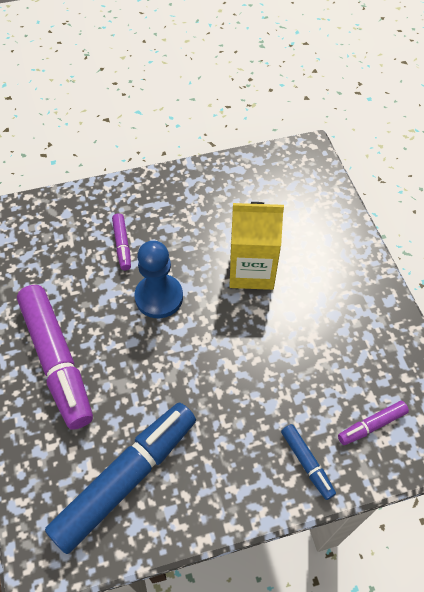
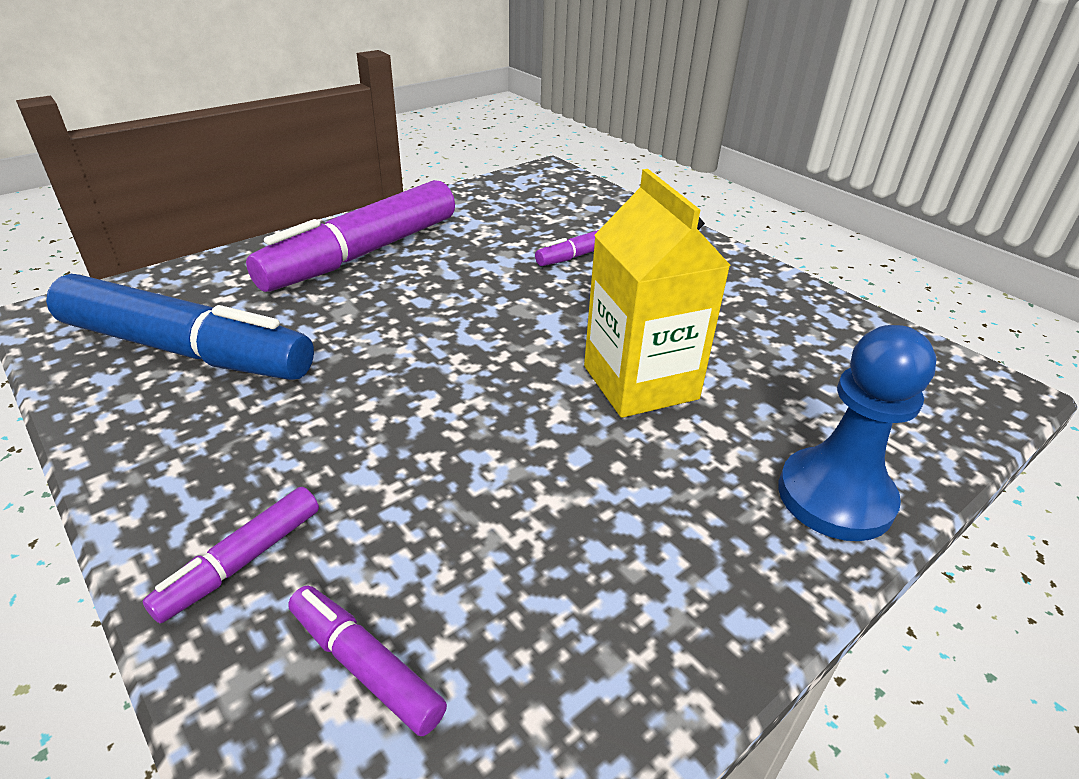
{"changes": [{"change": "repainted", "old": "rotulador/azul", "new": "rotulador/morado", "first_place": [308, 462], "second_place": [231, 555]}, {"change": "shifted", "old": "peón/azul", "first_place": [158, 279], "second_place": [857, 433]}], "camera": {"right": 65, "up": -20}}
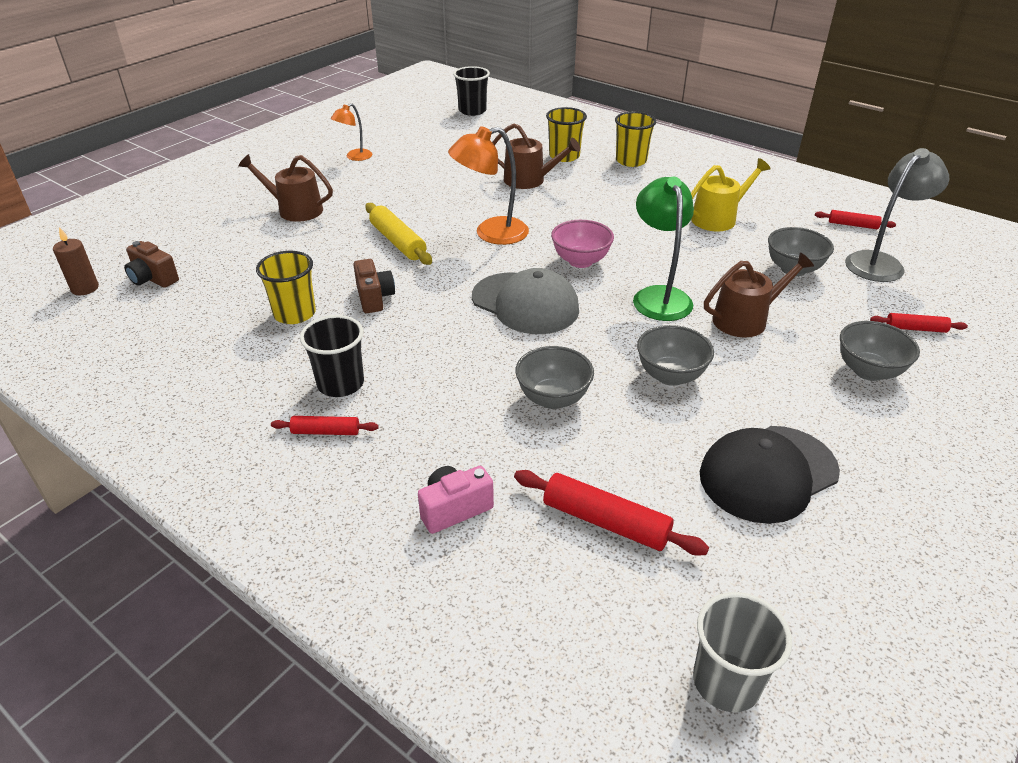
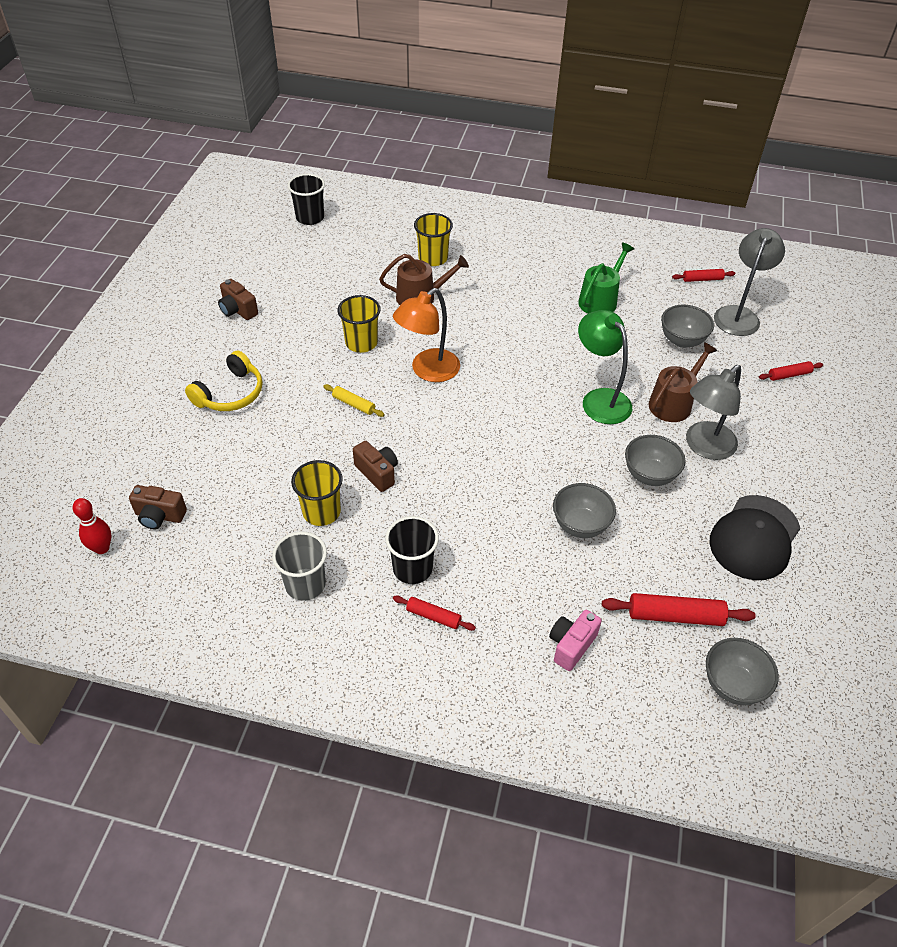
{"changes": [{"change": "swapped", "old": "vela/marrón", "new": "bolo/rojo", "first_place": [76, 261], "second_place": [92, 526]}, {"change": "swapped", "old": "regadera/marrón", "new": "auriculares/amarillo", "first_place": [285, 188], "second_place": [223, 380]}, {"change": "swapped", "old": "lámpara/naranja", "new": "cámara/marrón", "first_place": [351, 132], "second_place": [238, 299]}, {"change": "shifted", "old": "vaso/gris", "first_place": [742, 652], "second_place": [299, 566]}, {"change": "scaled", "old": "rodillo/amarillo", "first_place": [398, 234], "second_place": [354, 400], "factor": 0.59}, {"change": "shifted", "old": "vaso/amarillo", "first_place": [635, 139], "second_place": [359, 324]}, {"change": "rotated", "old": "rodillo/rojo", "first_place": [325, 425], "second_place": [434, 613], "degrees": 45}, {"change": "repainted", "old": "regadera/amarillo", "new": "regadera/verde", "first_place": [731, 194], "second_place": [606, 278]}, {"change": "new", "new": "lámpara/gris", "second_place": [713, 412]}, {"change": "shifted", "old": "cuenco/gris", "first_place": [880, 351], "second_place": [742, 671]}, {"change": "gone", "old": "gorra/gris", "first_place": [525, 301]}, {"change": "gone", "old": "cuenco/rosa", "first_place": [582, 244]}], "camera": {"right": -25, "up": 10}}
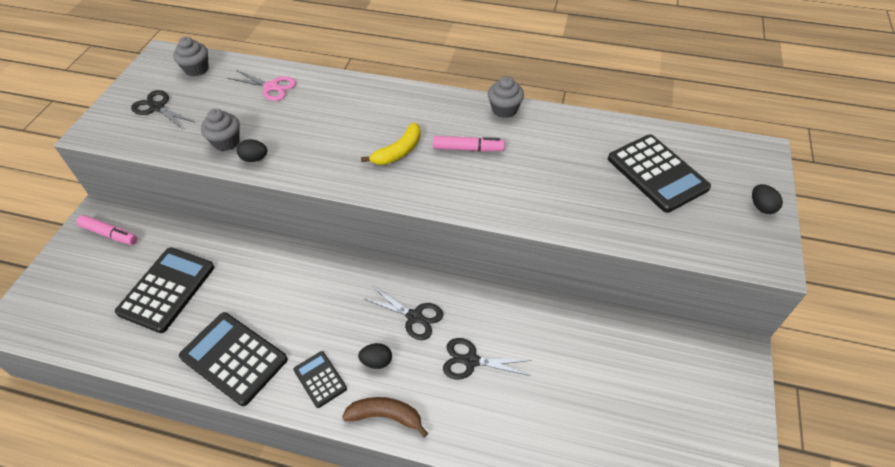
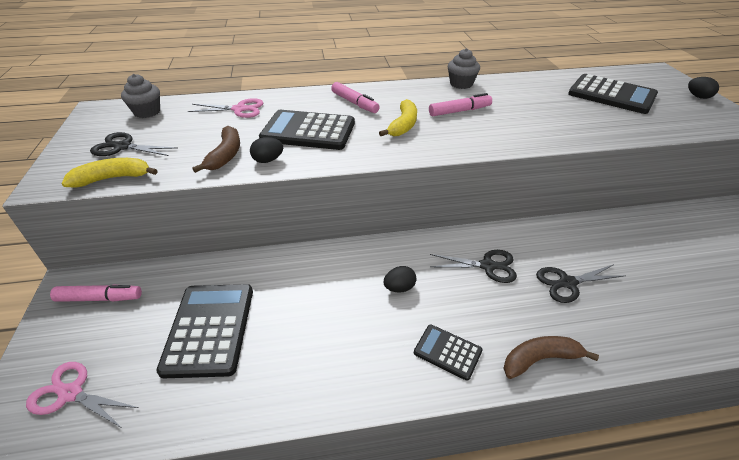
{"changes": [{"change": "new", "new": "tijeras/rosa", "second_place": [82, 394]}, {"change": "new", "new": "plátano/amarillo", "second_place": [109, 173]}, {"change": "swapped", "old": "magdalena/gris", "new": "plátano/marrón", "first_place": [220, 130], "second_place": [216, 149]}, {"change": "shifted", "old": "calculadora/negro", "first_place": [233, 359], "second_place": [307, 130]}, {"change": "new", "new": "rotulador/rosa", "second_place": [355, 97]}, {"change": "shifted", "old": "huevo/negro", "first_place": [375, 356], "second_place": [399, 279]}], "camera": {"right": -25, "up": -10}}
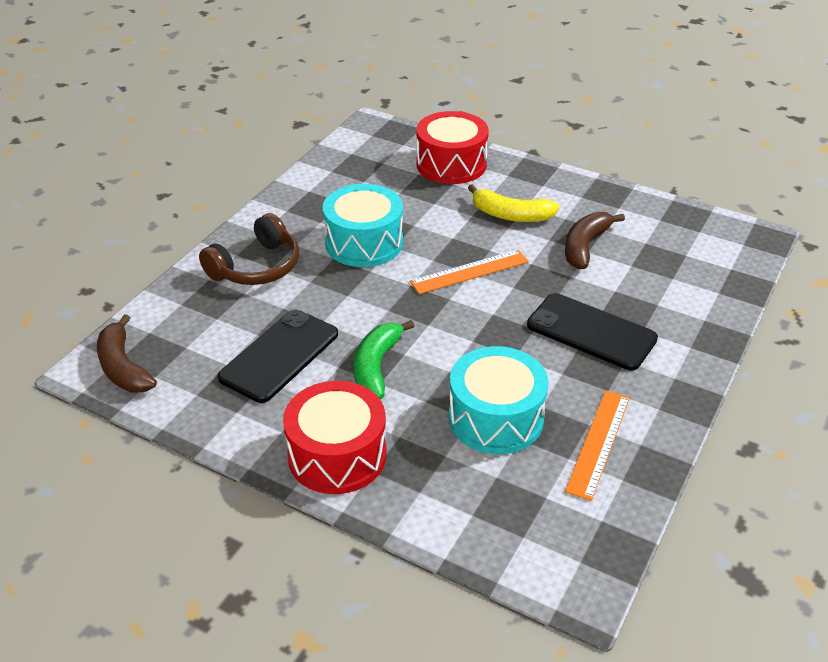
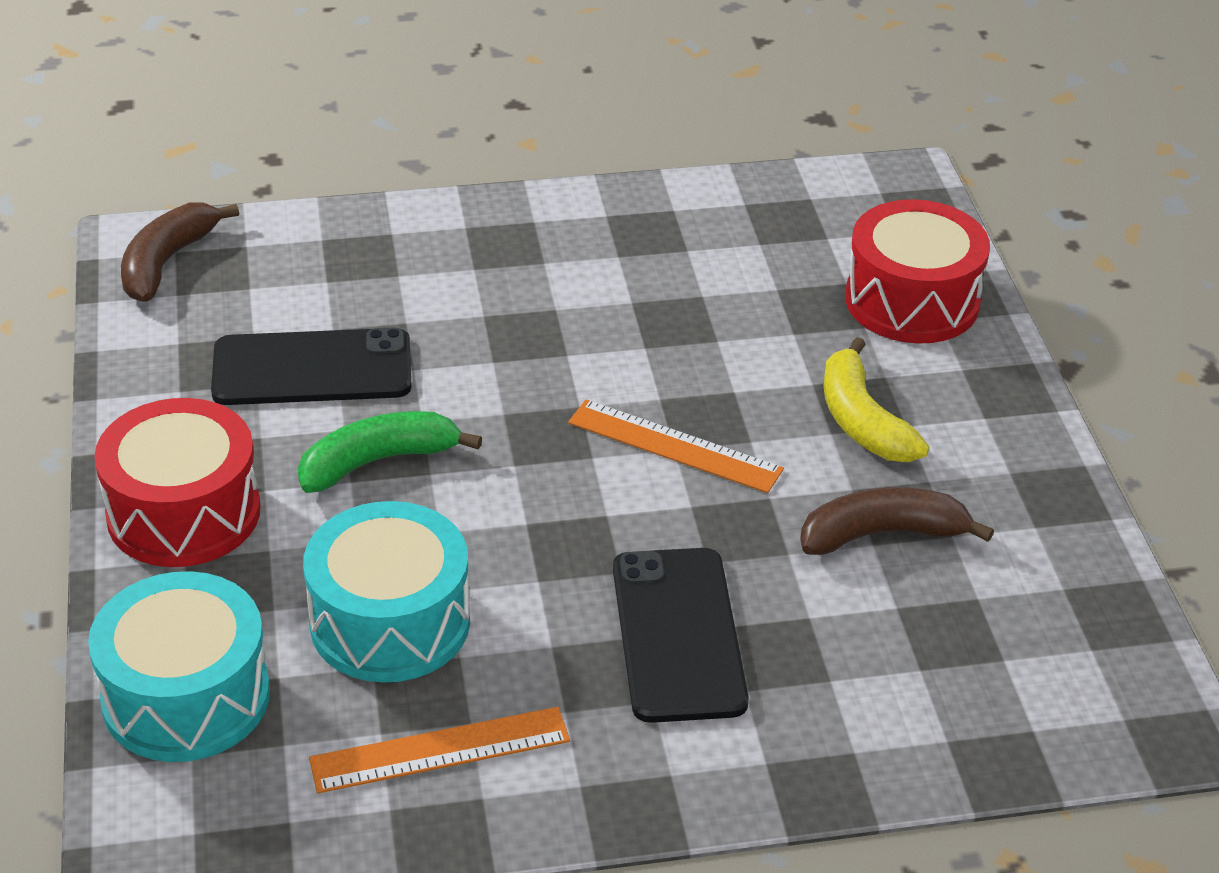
{"changes": [{"change": "shifted", "old": "tambor/turquesa", "first_place": [363, 225], "second_place": [179, 666]}, {"change": "gone", "old": "auriculares/marrón", "first_place": [249, 249]}], "camera": {"right": 50, "up": 0}}
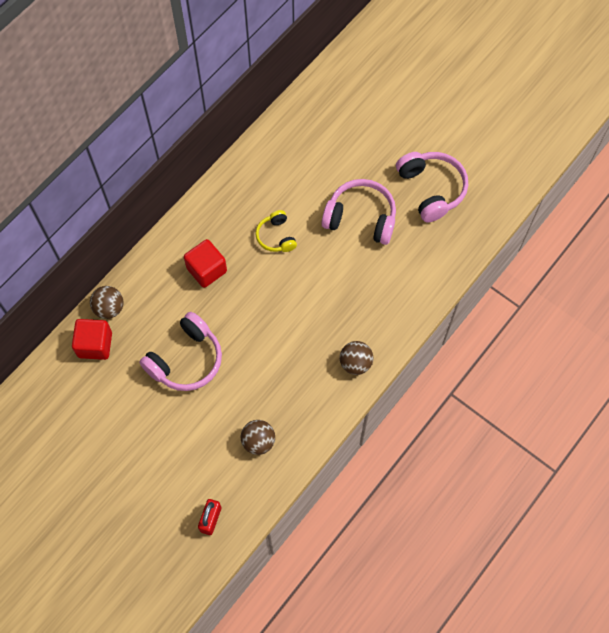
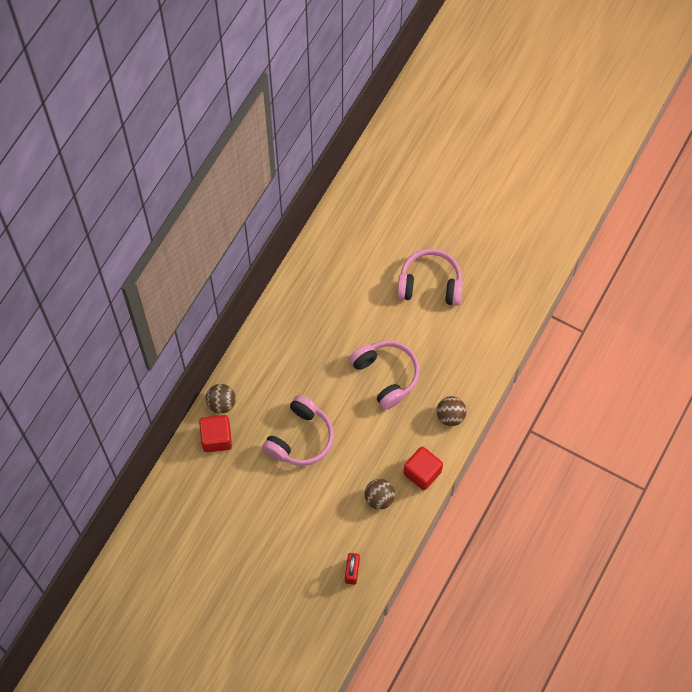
{"changes": [{"change": "shifted", "old": "auriculares/rosa", "first_place": [432, 187], "second_place": [384, 375]}, {"change": "shifted", "old": "cubo/rojo", "first_place": [205, 263], "second_place": [423, 468]}, {"change": "gone", "old": "auriculares/amarillo", "first_place": [276, 231]}], "camera": {"right": -10, "up": 0}}
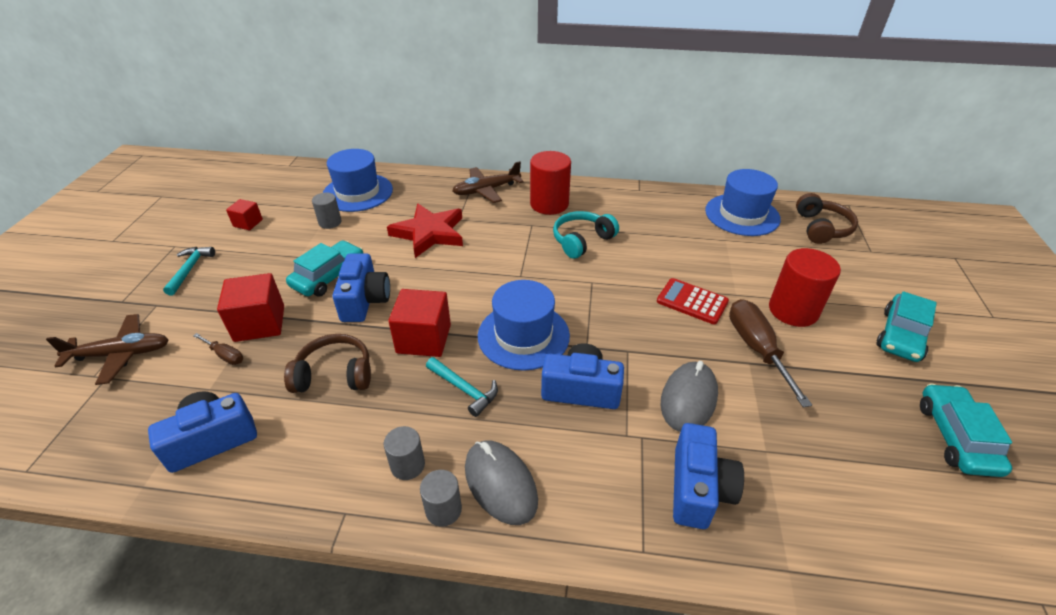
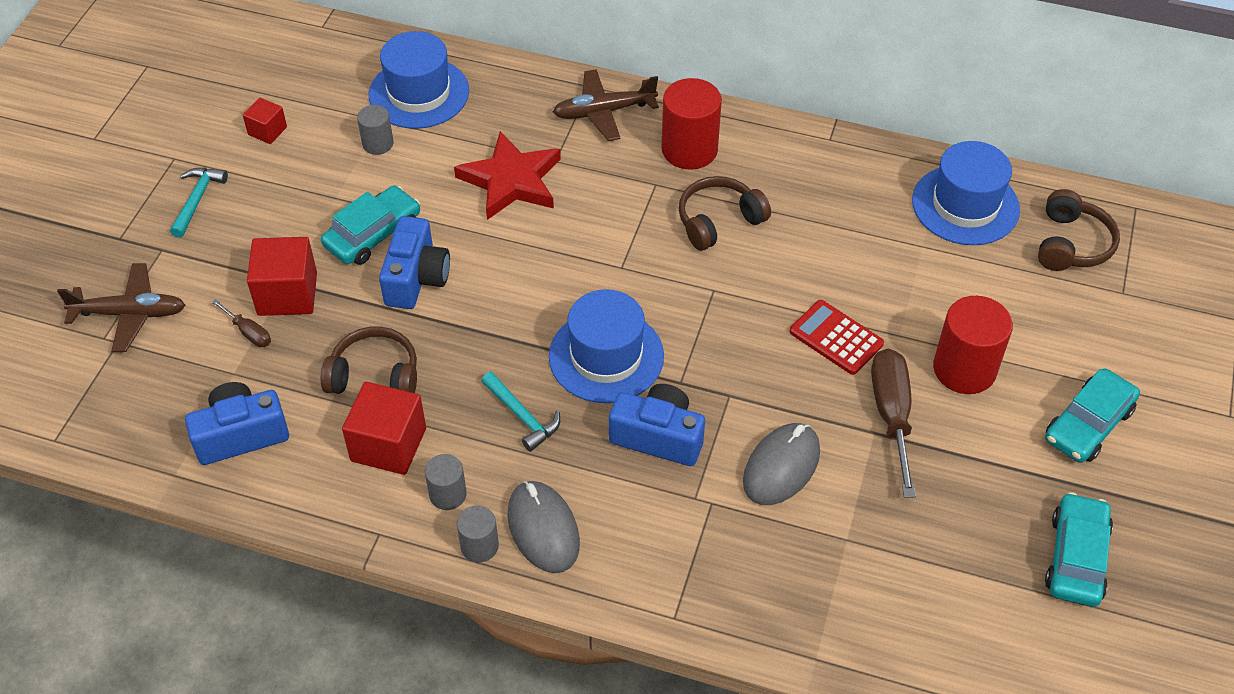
{"changes": [{"change": "shifted", "old": "cubo/rojo", "first_place": [419, 323], "second_place": [384, 428]}, {"change": "repainted", "old": "auriculares/turquesa", "new": "auriculares/marrón", "first_place": [586, 235], "second_place": [725, 213]}, {"change": "gone", "old": "cámara/azul", "first_place": [708, 476]}], "camera": {"right": 10, "up": 10}}
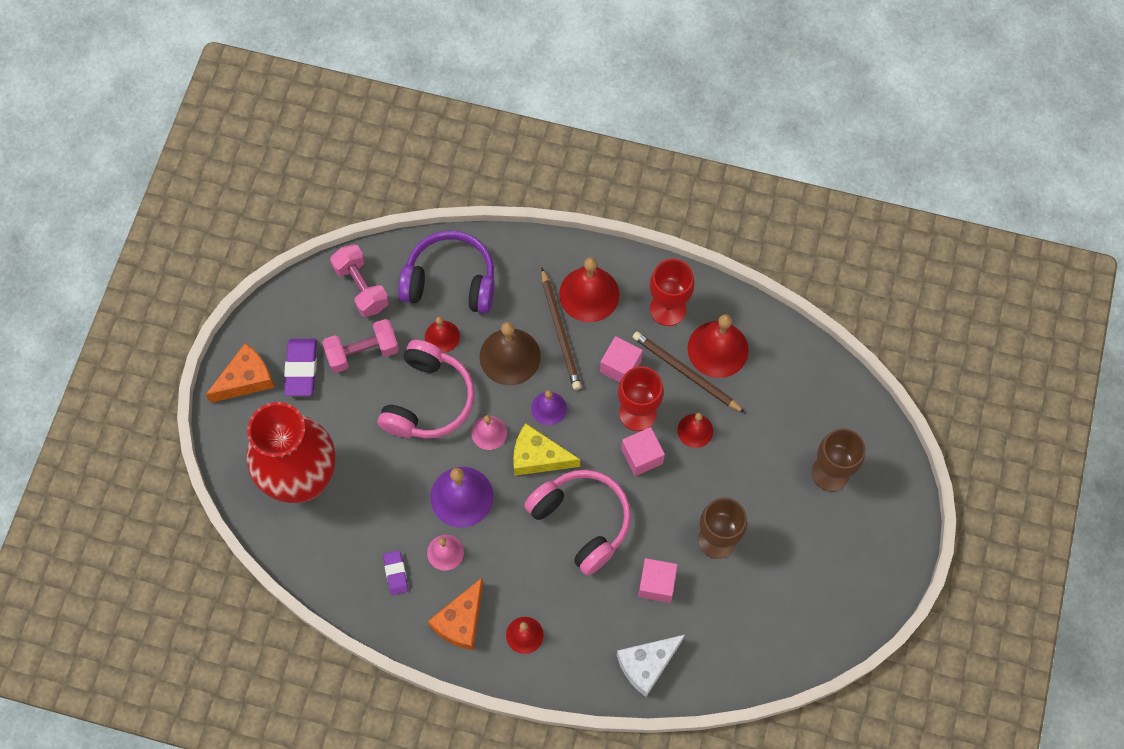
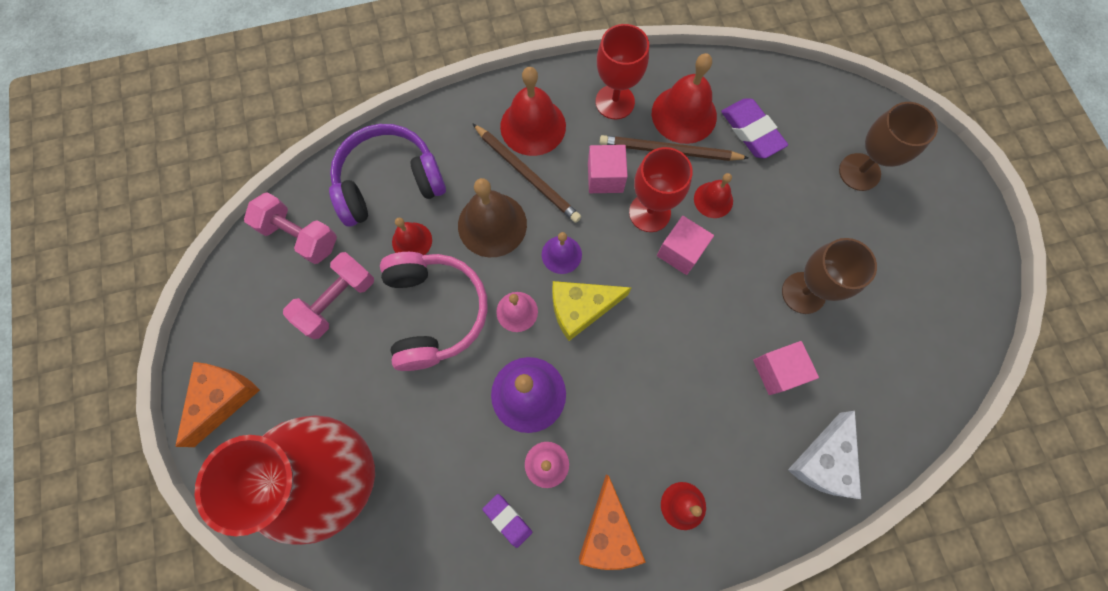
{"changes": [{"change": "shifted", "old": "goma de borrar/morado", "first_place": [300, 367], "second_place": [754, 128]}, {"change": "gone", "old": "auriculares/rosa", "first_place": [577, 523]}], "camera": {"right": -30, "up": 5}}
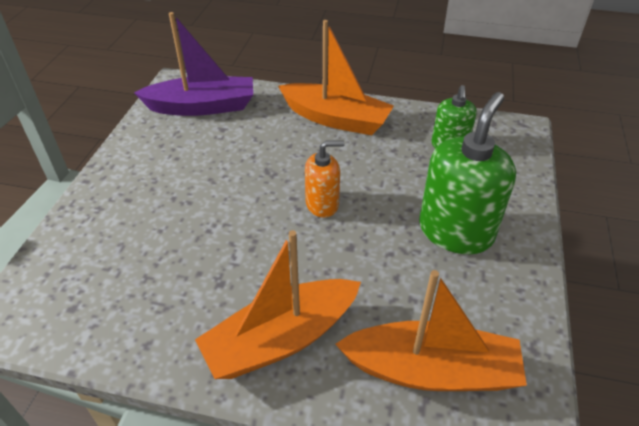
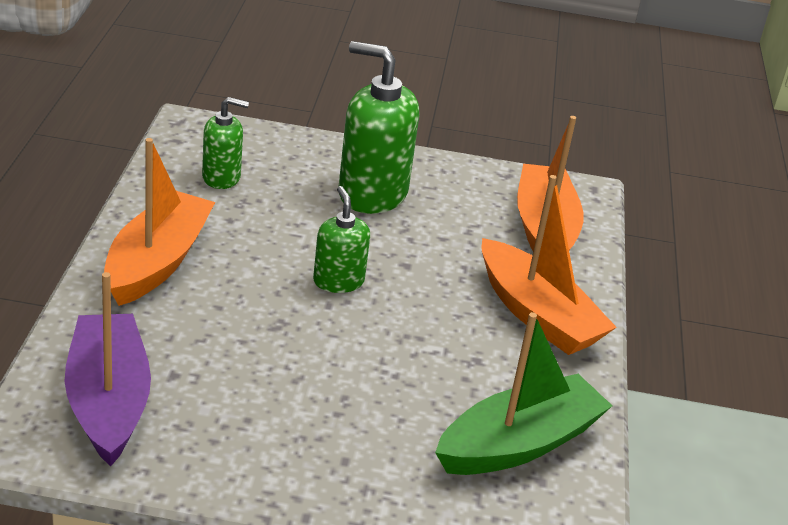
{"changes": [{"change": "repainted", "old": "dispensador de jabón/naranja", "new": "dispensador de jabón/verde", "first_place": [325, 179], "second_place": [341, 239]}, {"change": "new", "new": "barco/verde", "second_place": [523, 393]}], "camera": {"right": -100, "up": -10}}
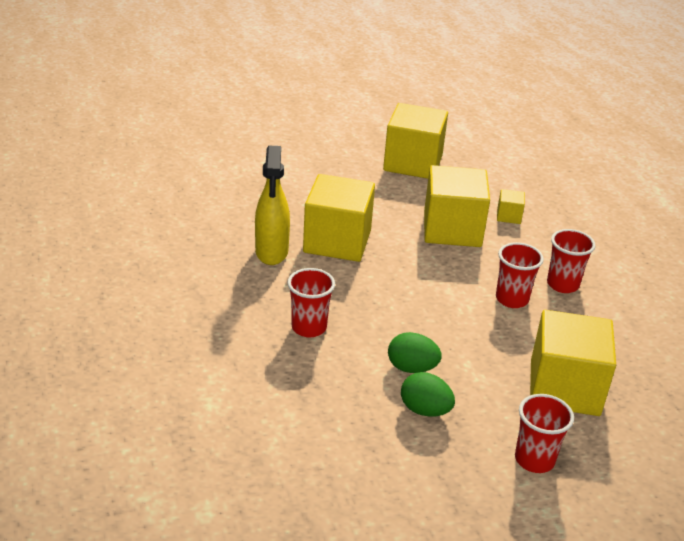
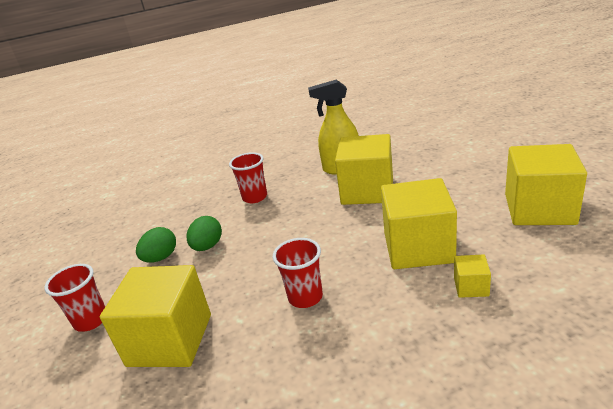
{"changes": [{"change": "gone", "old": "vaso/rojo", "first_place": [571, 261]}], "camera": {"right": 95, "up": -5}}
